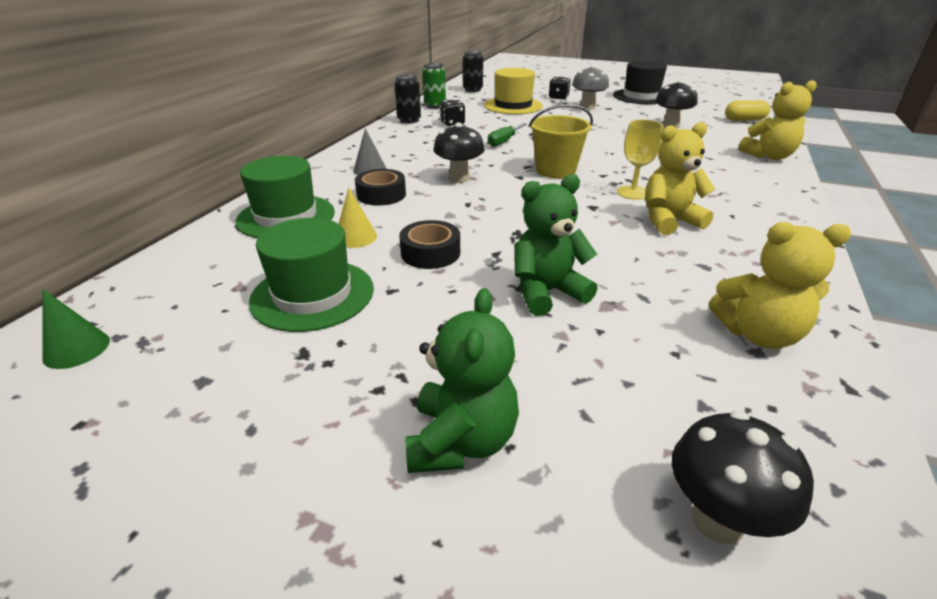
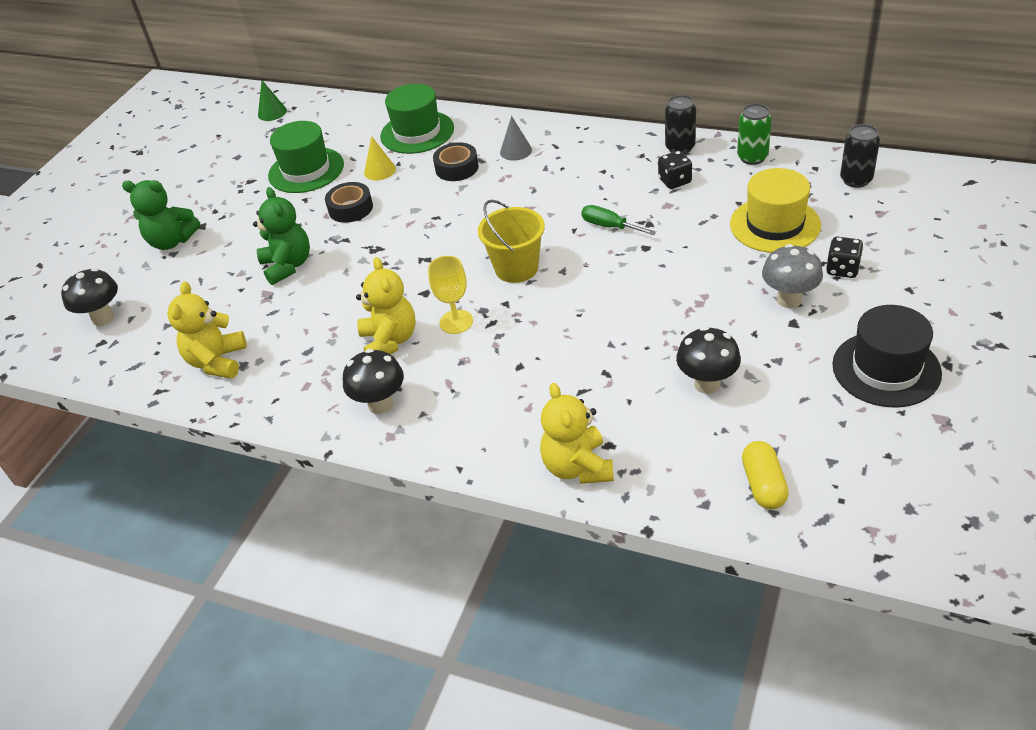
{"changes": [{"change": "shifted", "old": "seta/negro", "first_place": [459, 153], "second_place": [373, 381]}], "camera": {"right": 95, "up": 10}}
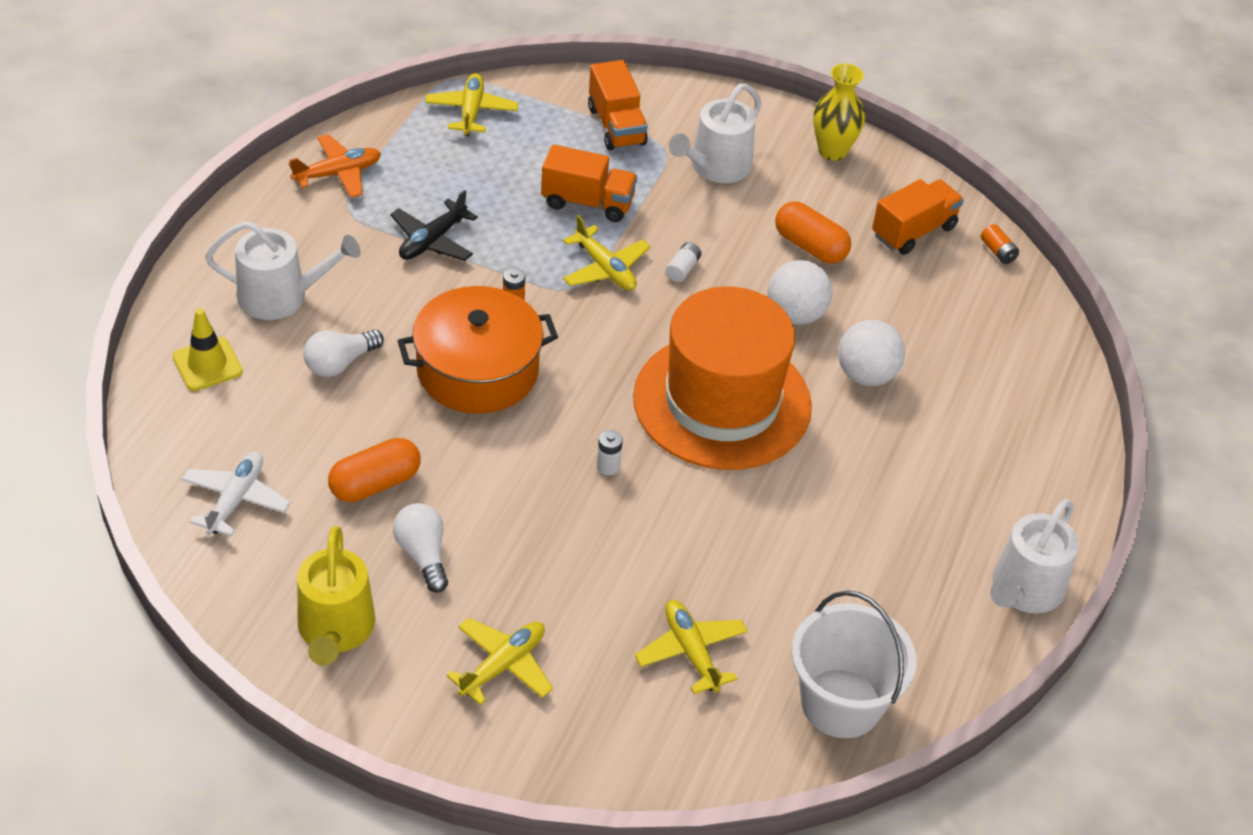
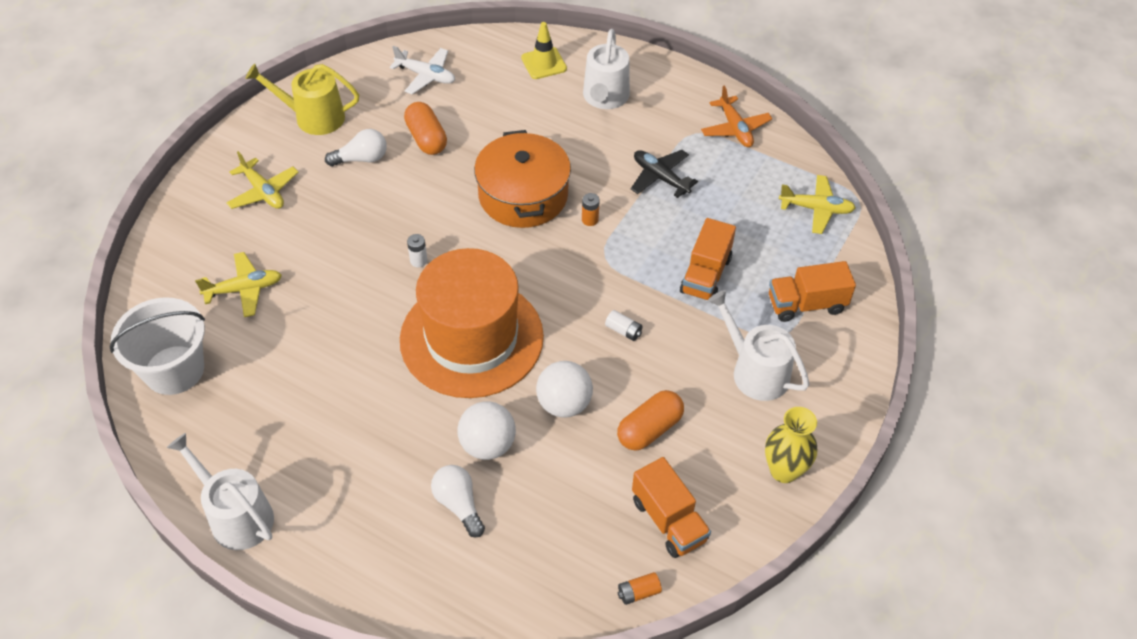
{"changes": [{"change": "shifted", "old": "bombilla/blanco", "first_place": [343, 353], "second_place": [458, 501]}, {"change": "gone", "old": "avión/amarillo", "first_place": [606, 252]}], "camera": {"right": 100, "up": 5}}
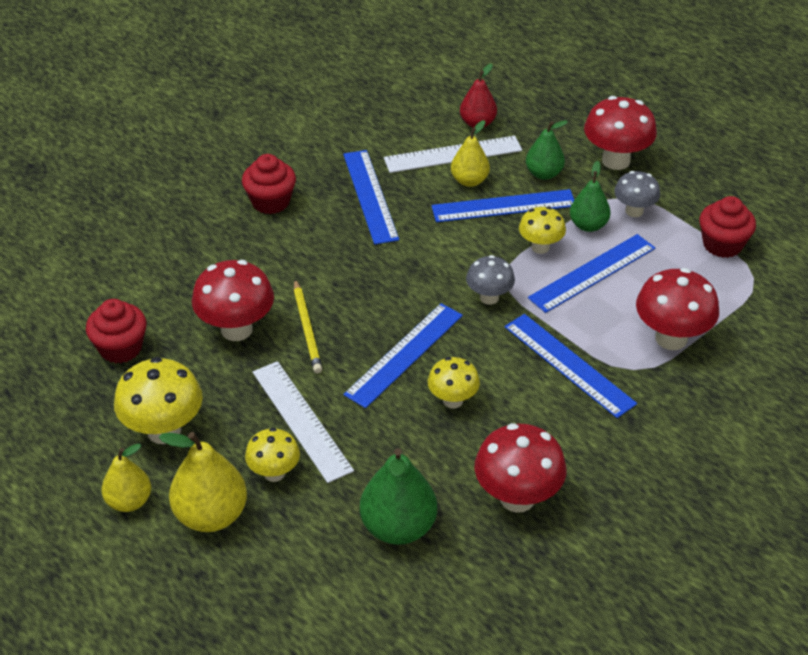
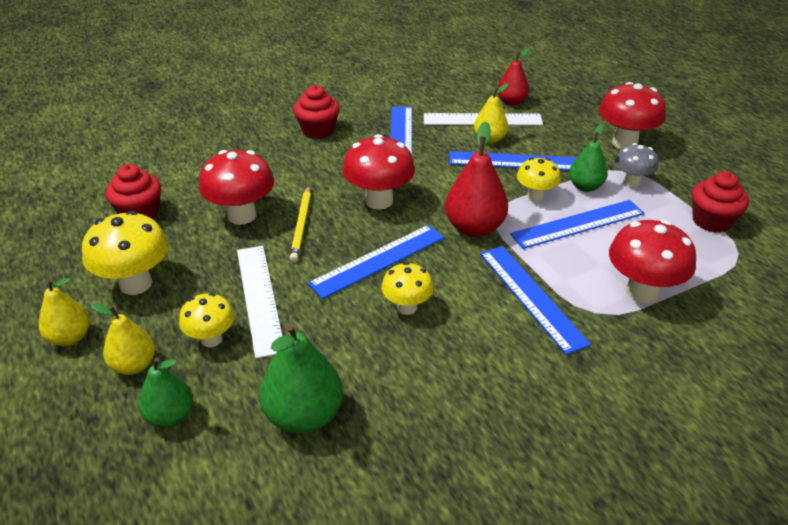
{"changes": [{"change": "scaled", "old": "pera/amarillo", "first_place": [203, 482], "second_place": [123, 339], "factor": 0.64}, {"change": "shifted", "old": "pera/verde", "first_place": [547, 150], "second_place": [165, 392]}, {"change": "shifted", "old": "seta/rojo", "first_place": [520, 468], "second_place": [378, 172]}, {"change": "swapped", "old": "seta/gris", "new": "pera/rojo", "first_place": [490, 280], "second_place": [476, 179]}], "camera": {"right": 15, "up": -5}}
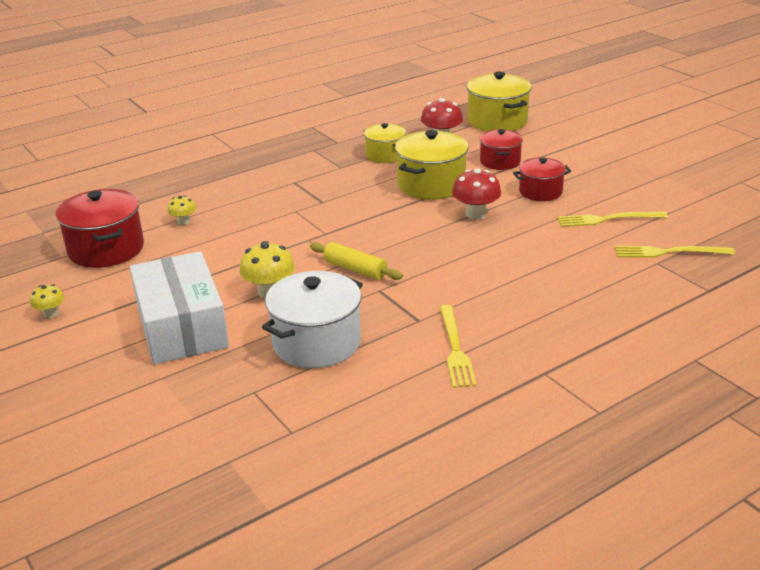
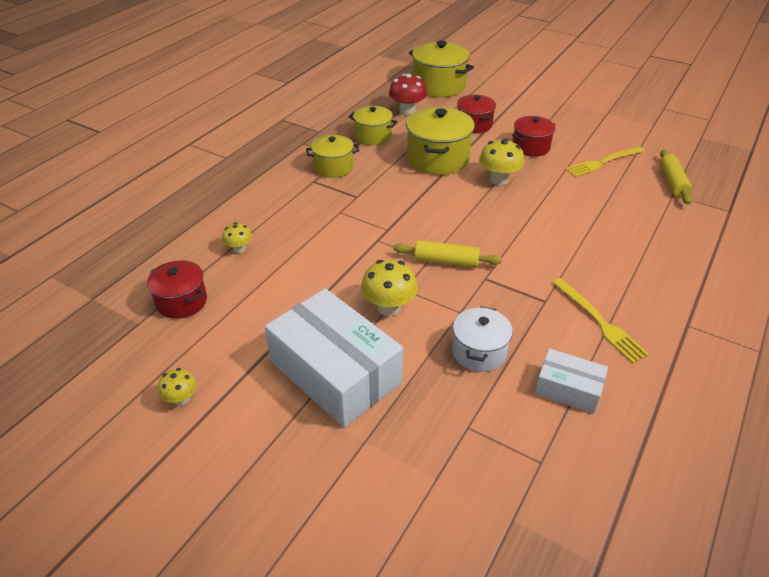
{"changes": [{"change": "scaled", "old": "olla/rojo", "first_place": [100, 228], "second_place": [177, 289], "factor": 0.62}, {"change": "new", "new": "olla/amarillo", "second_place": [332, 156]}, {"change": "scaled", "old": "olla/blanco", "first_place": [312, 319], "second_place": [482, 339], "factor": 0.62}, {"change": "repainted", "old": "seta/rojo", "new": "seta/amarillo", "first_place": [476, 193], "second_place": [501, 161]}, {"change": "new", "new": "caja/blanco", "second_place": [571, 381]}, {"change": "swapped", "old": "tenedor/amarillo", "new": "rodillo/amarillo", "first_place": [675, 252], "second_place": [675, 177]}], "camera": {"right": -25, "up": 10}}
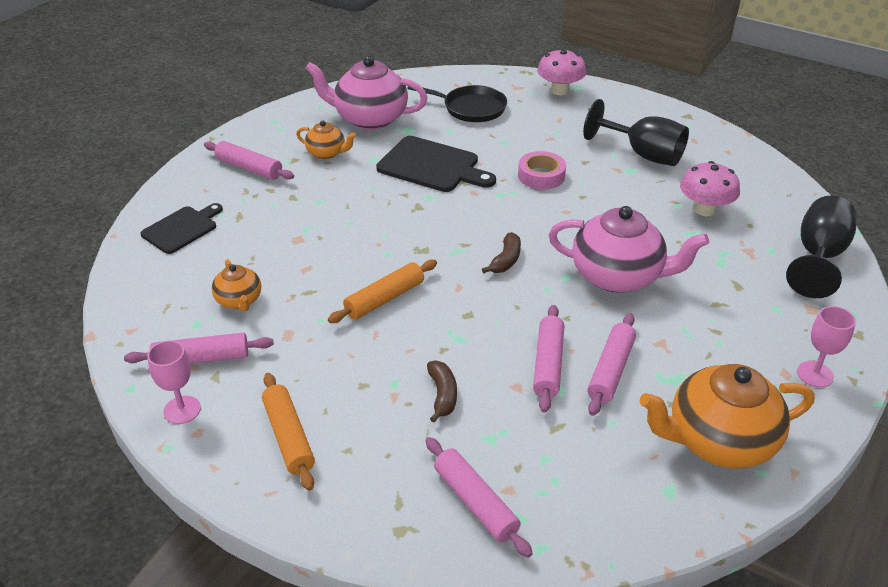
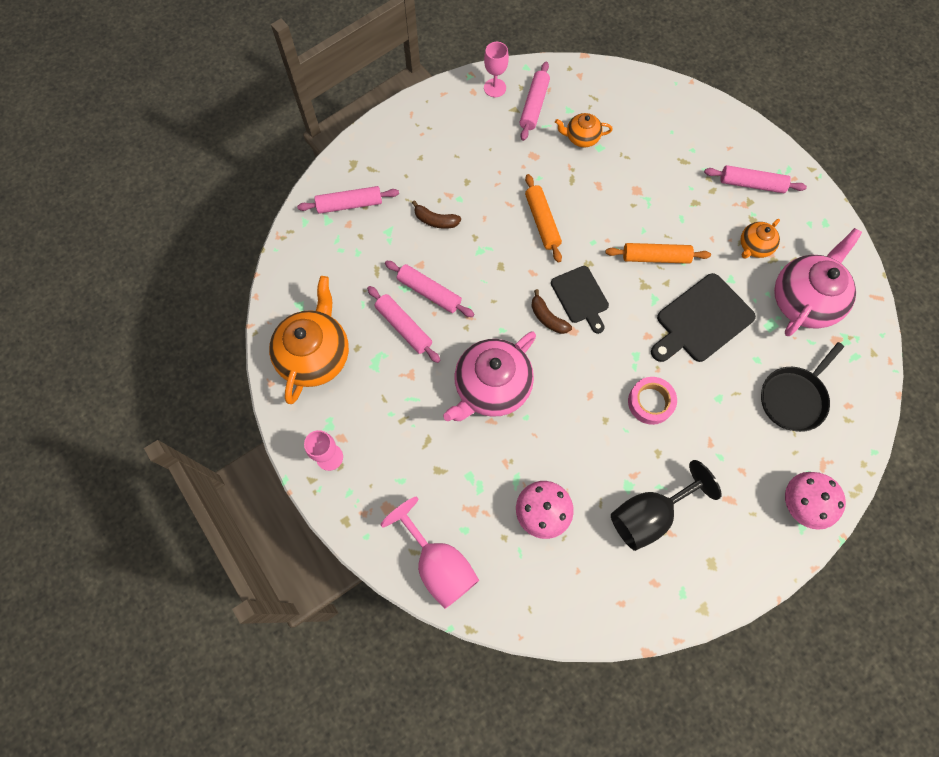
{"changes": [{"change": "repainted", "old": "copa/negro", "new": "copa/rosa", "first_place": [821, 247], "second_place": [430, 553]}, {"change": "shifted", "old": "tabla de cortar/negro", "first_place": [182, 228], "second_place": [580, 300]}, {"change": "shifted", "old": "rodillo/naranja", "first_place": [288, 432], "second_place": [658, 253]}, {"change": "rotated", "old": "rodillo/rosa", "first_place": [249, 160], "second_place": [755, 179], "degrees": 45}], "camera": {"right": 115, "up": 30}}
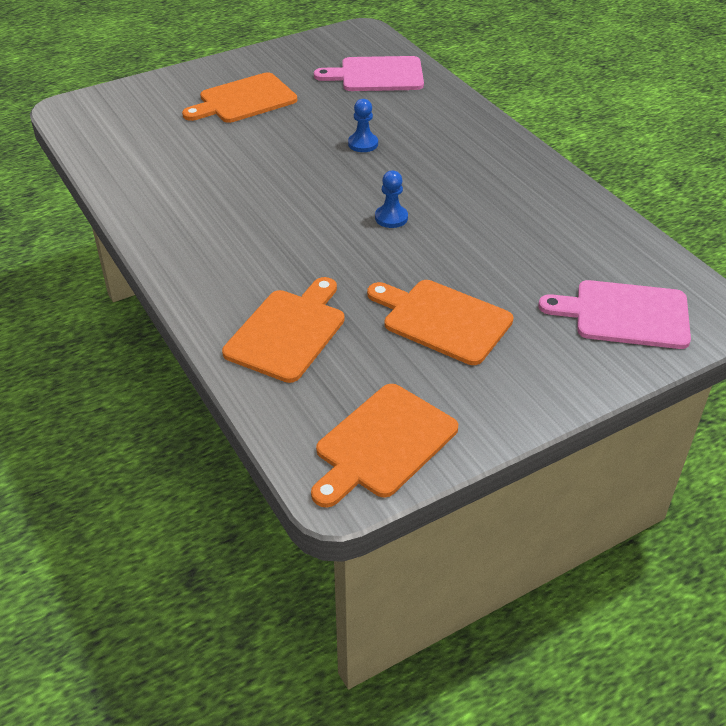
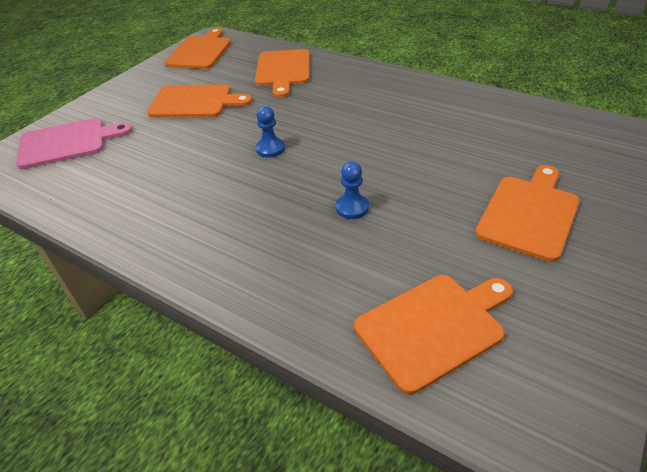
{"changes": [{"change": "repainted", "old": "tabla de cortar/rosa", "new": "tabla de cortar/naranja", "first_place": [369, 73], "second_place": [433, 335]}], "camera": {"right": 155, "up": 0}}
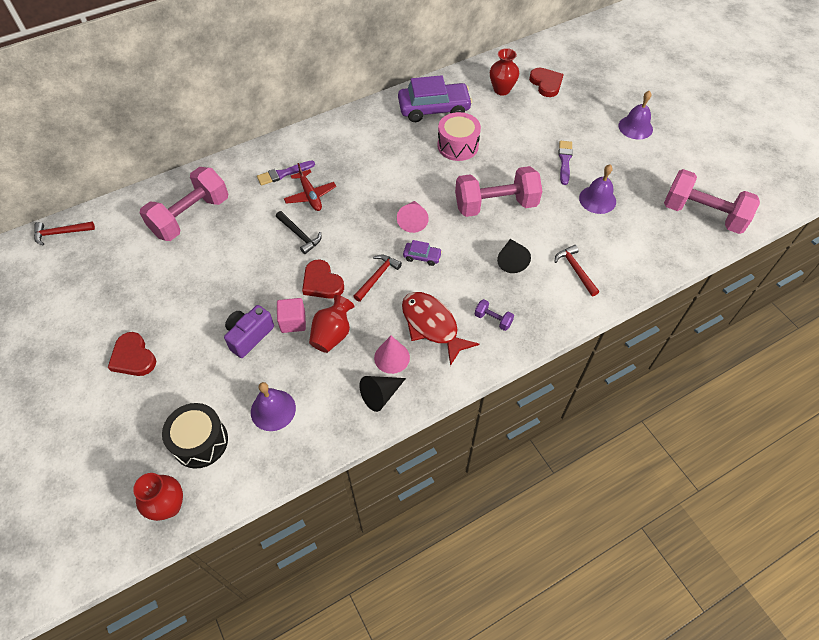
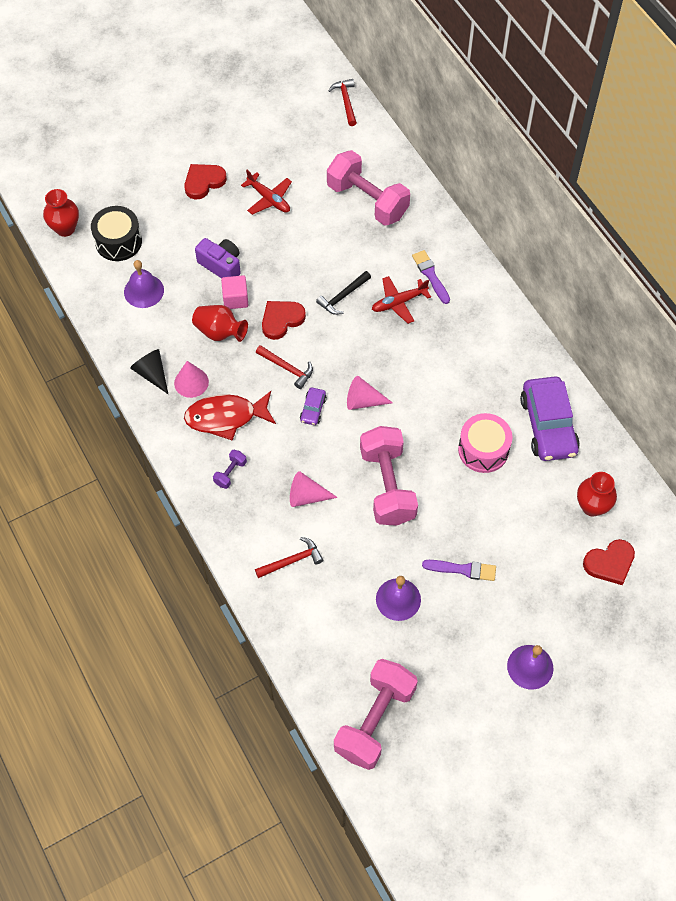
{"changes": [{"change": "rotated", "old": "pez/rojo", "first_place": [440, 329], "second_place": [230, 416], "degrees": -150}, {"change": "new", "new": "avión/rojo", "second_place": [266, 192]}, {"change": "repainted", "old": "cono/negro", "new": "cono/rosa", "first_place": [514, 256], "second_place": [314, 489]}], "camera": {"right": 90, "up": 5}}
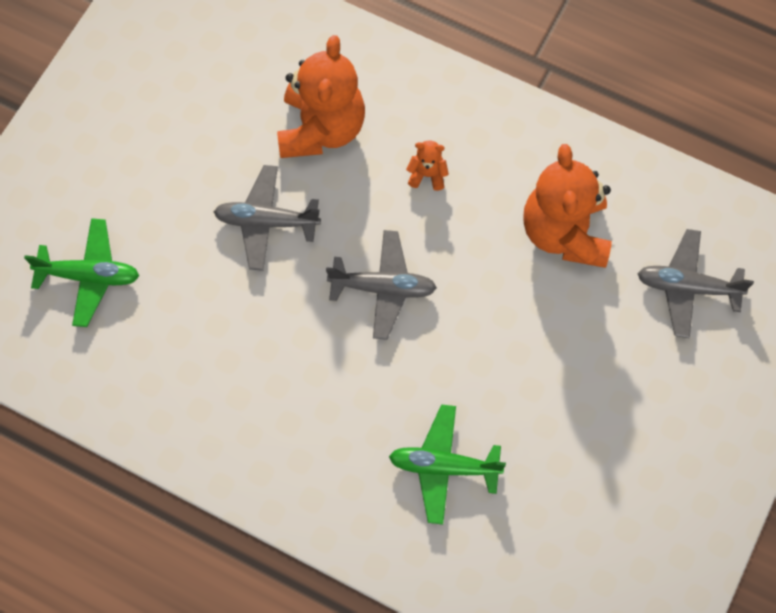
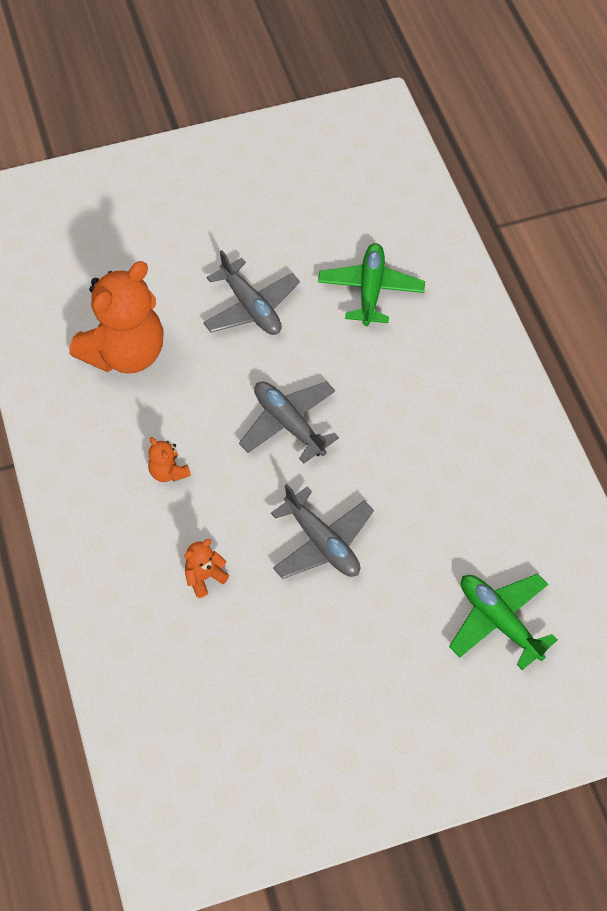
{"changes": [{"change": "scaled", "old": "osito/naranja", "first_place": [321, 96], "second_place": [206, 568], "factor": 0.42}, {"change": "shifted", "old": "avión/gris", "first_place": [696, 283], "second_place": [251, 292]}, {"change": "rotated", "old": "avión/verde", "first_place": [447, 464], "second_place": [371, 284], "degrees": -135}], "camera": {"right": -135, "up": -10}}
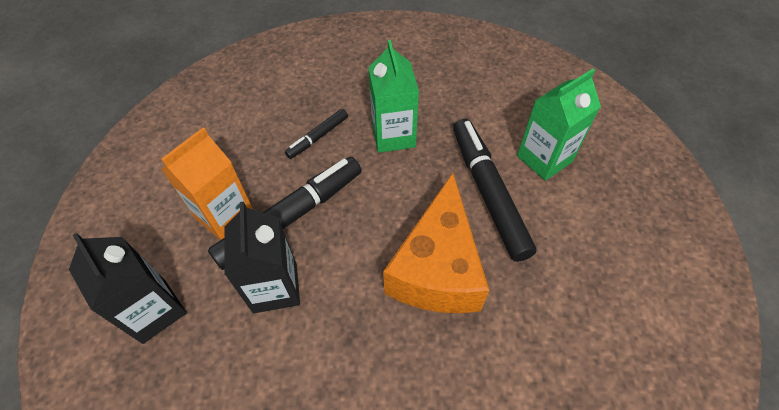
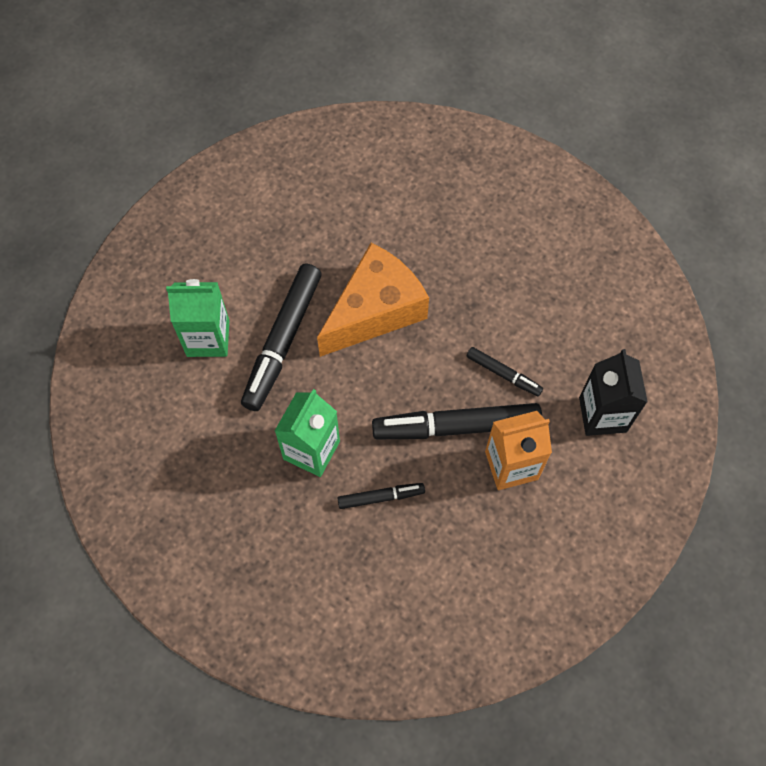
{"changes": [{"change": "swapped", "old": "cartón de leche/negro", "new": "rotulador/negro", "first_place": [262, 257], "second_place": [505, 372]}], "camera": {"right": -145, "up": 10}}
